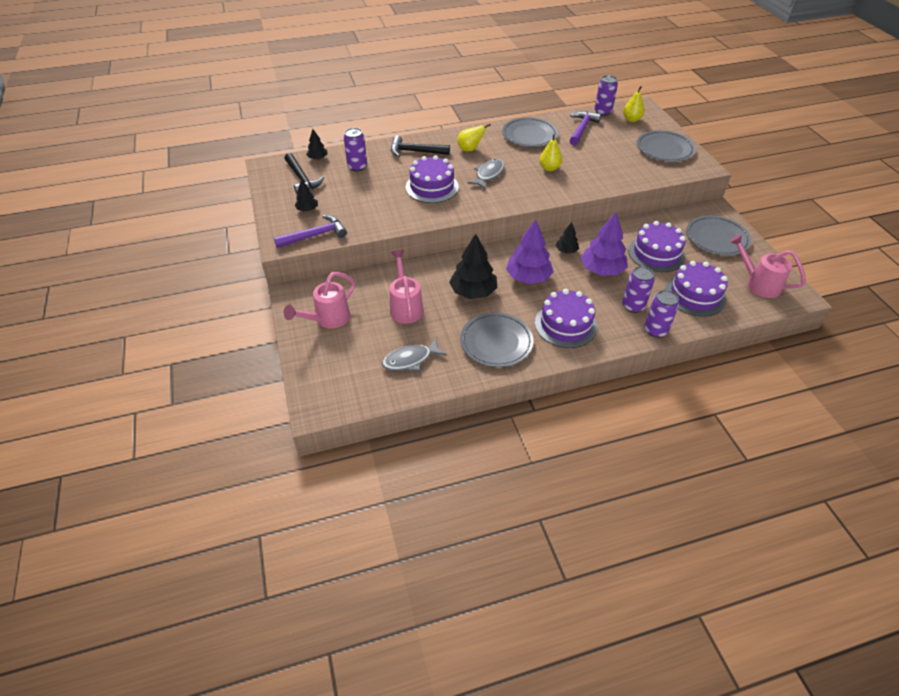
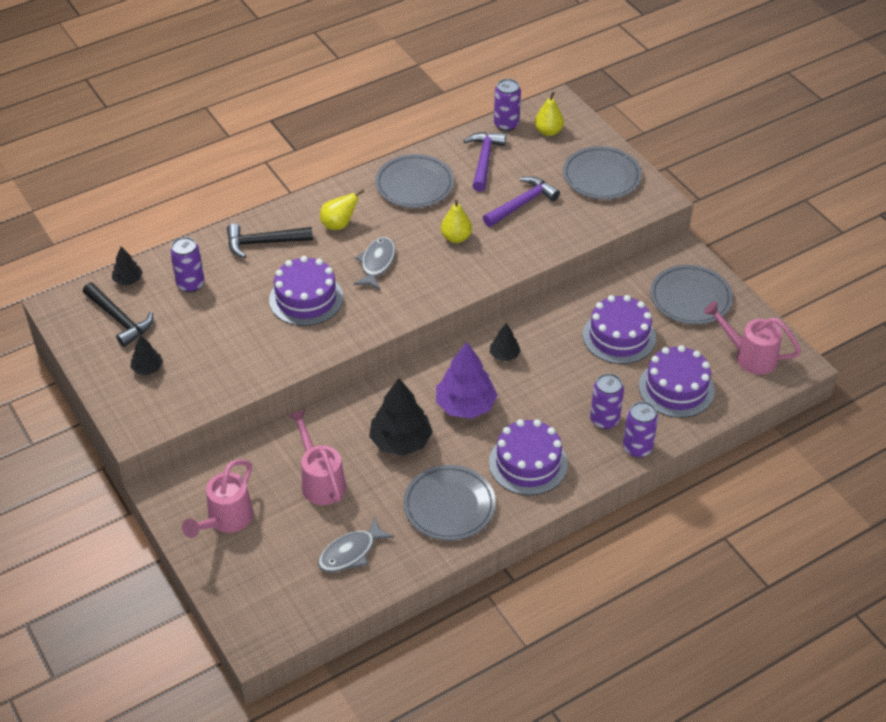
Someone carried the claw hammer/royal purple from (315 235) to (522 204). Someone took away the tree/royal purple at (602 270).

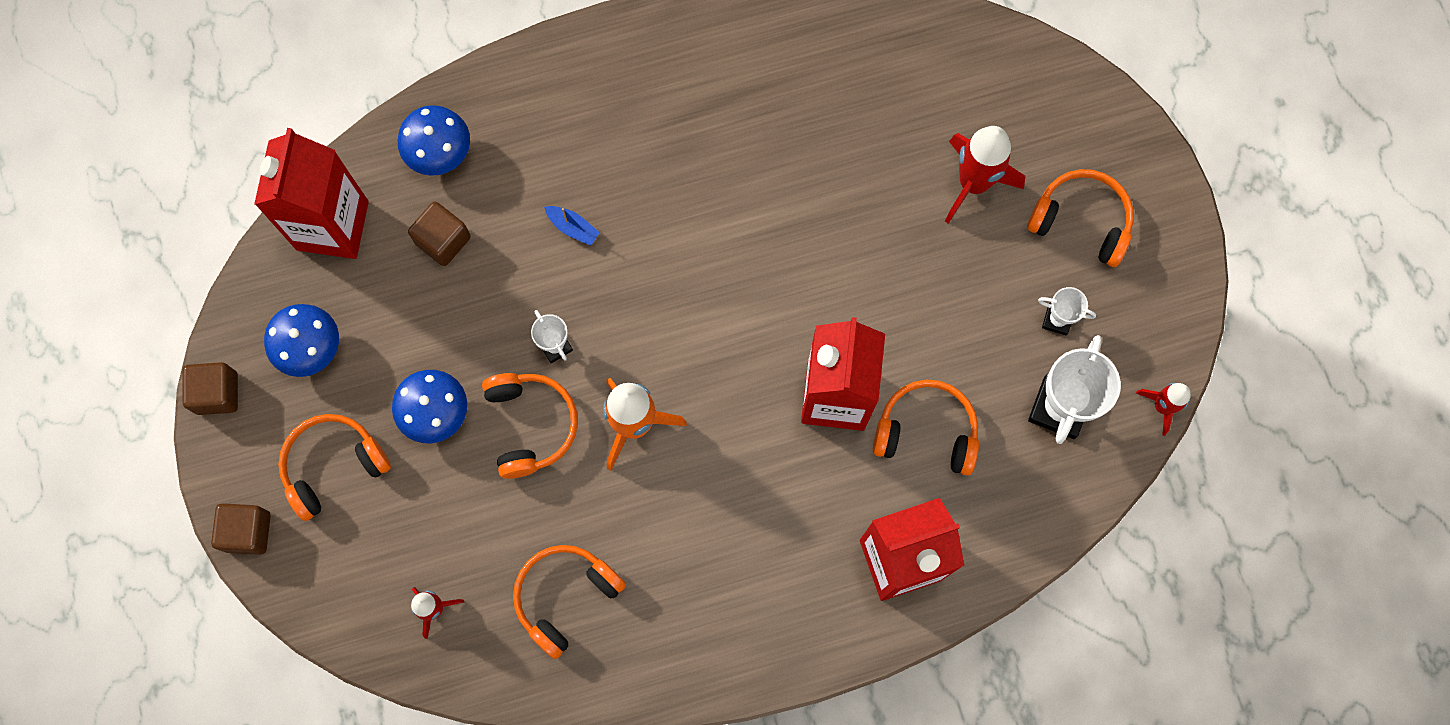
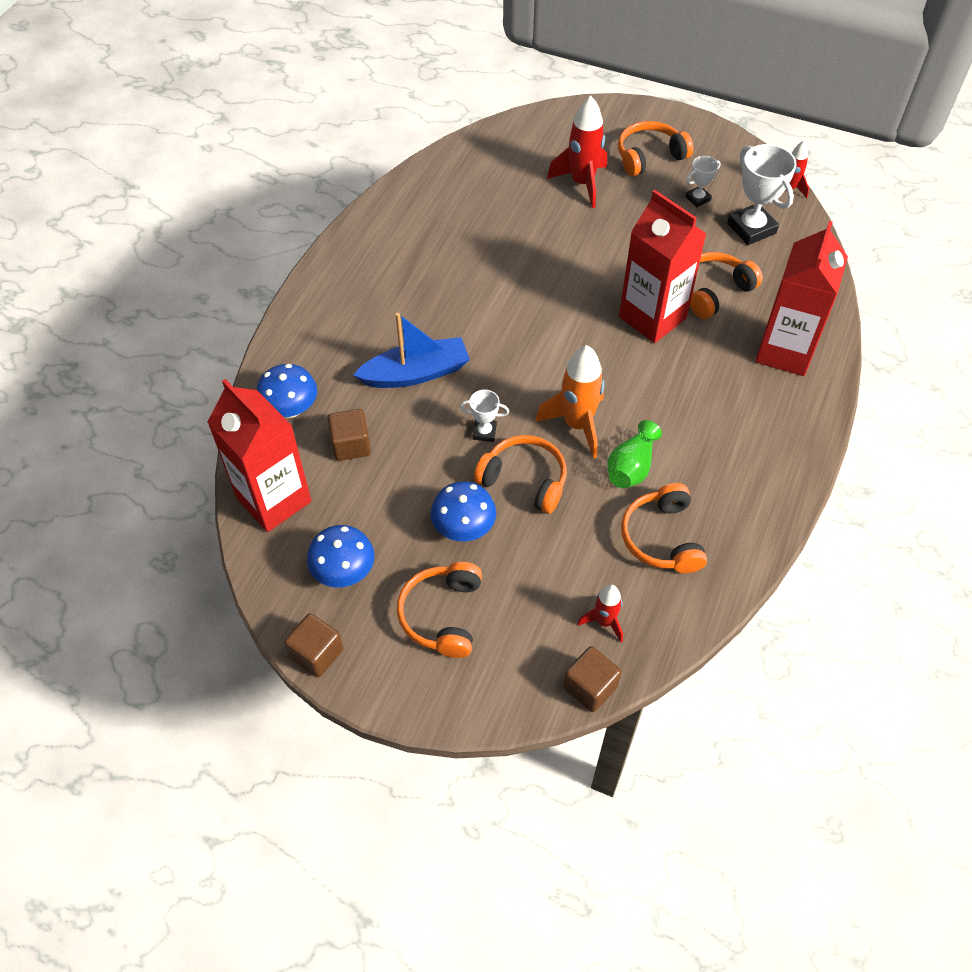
Someone carried the block/russet from (247 531) to (590 687). Someone scaled the boat/blue at (573 227) by 2.30. Someone put down the vase/leaf-green at (631 467).

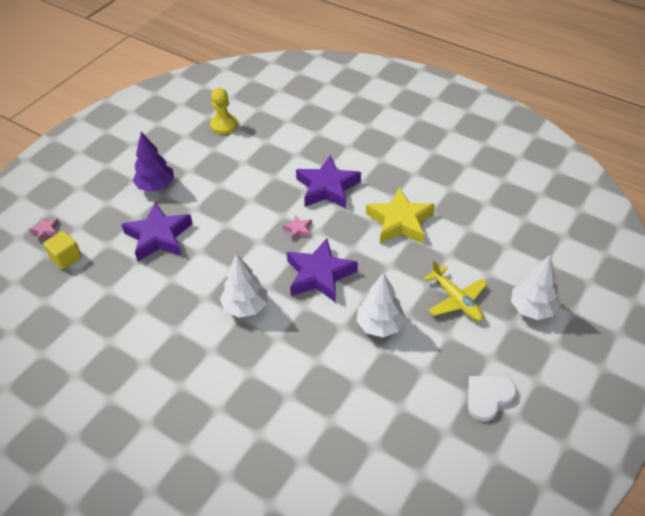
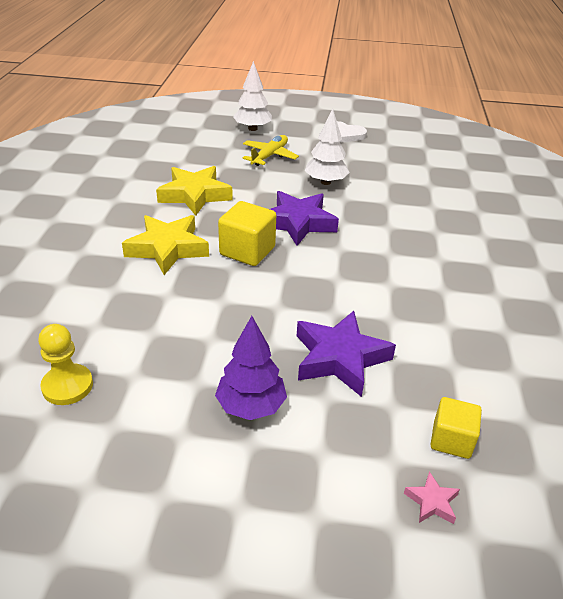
Someone took away the tree/pure white at (245 307). Someone swapped the five-pointed star/rosy at (298 229) for the block/golden at (247 251). Someone repainted the five-pointed star/royal purple at (327 188), which became the five-pointed star/golden at (167 248).

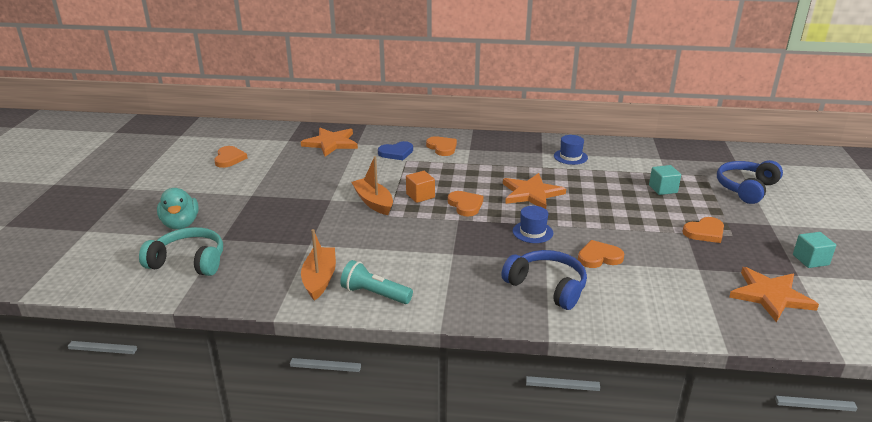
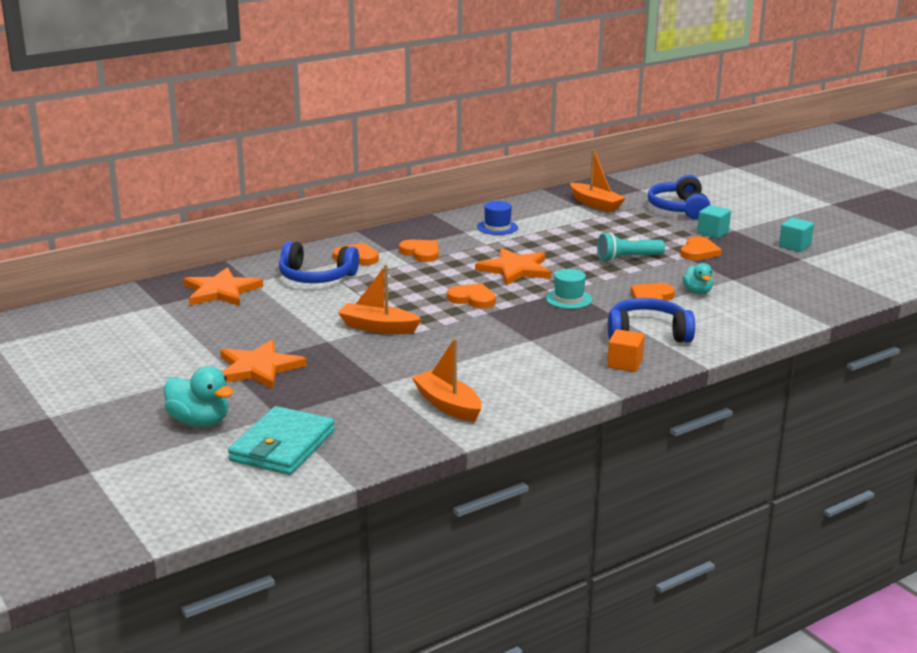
Someone swapped the headphones/turquoise at (189 261) for the billfold/turquoise at (282 446). Someone carried the heart/bright orange from (229 159) to (421 253). Someone carried the torch/turquoise from (375 294) to (627 258). Someone swapped the heart/blue at (396 153) for the headphones/blue at (316 277). Someone carried the block/bright orange from (420 196) to (624 363). Someone repainted the tall hat/blue at (532 232), which became the tall hat/turquoise at (568 299). Someone carried the block/turquoise from (663 189) to (713 232). Someone carried the five-pointed star/bright orange from (770 296) to (258 368). Someone put down the boat/bright orange at (595 204). Someone put down the duck/turquoise at (697 292).

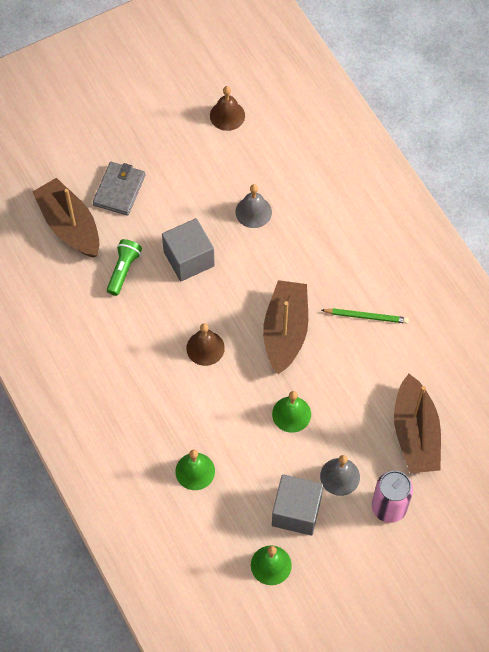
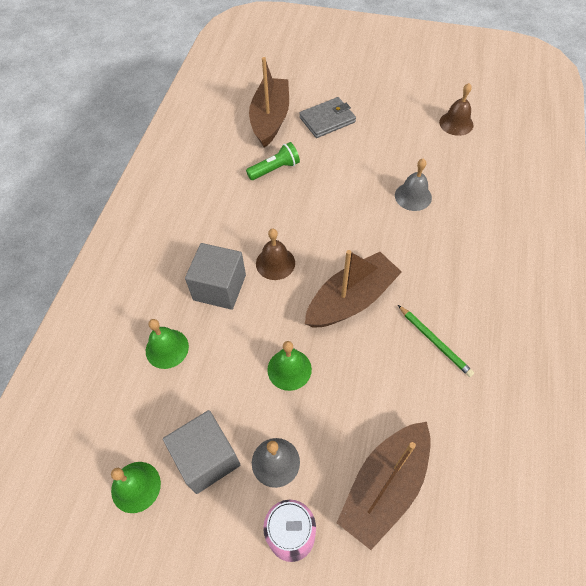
Someone carried the block/gray from (189 259) to (219 287).

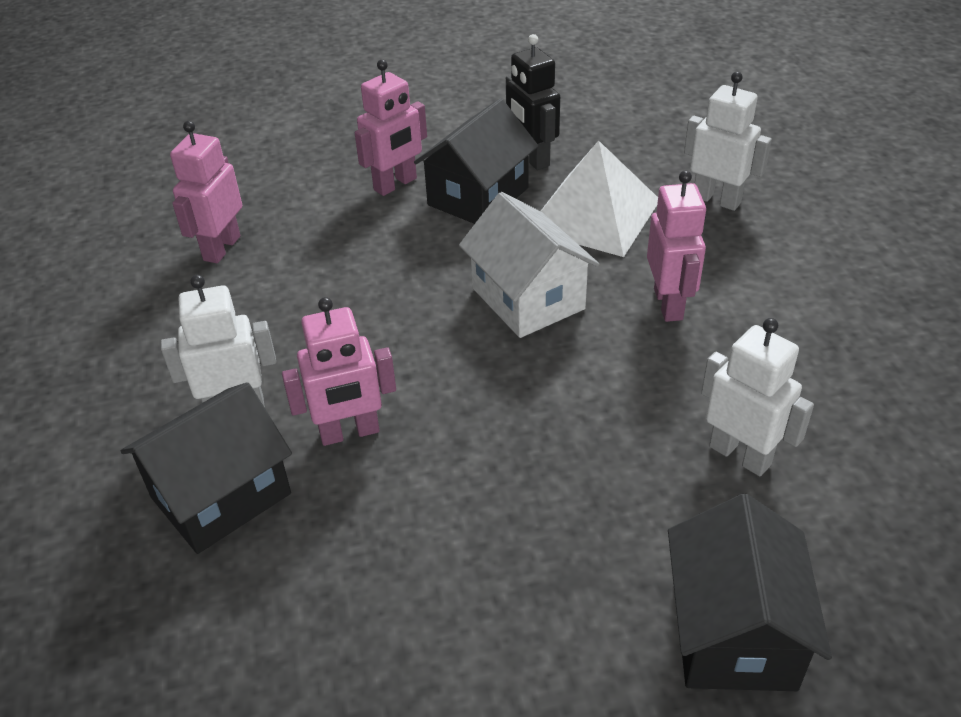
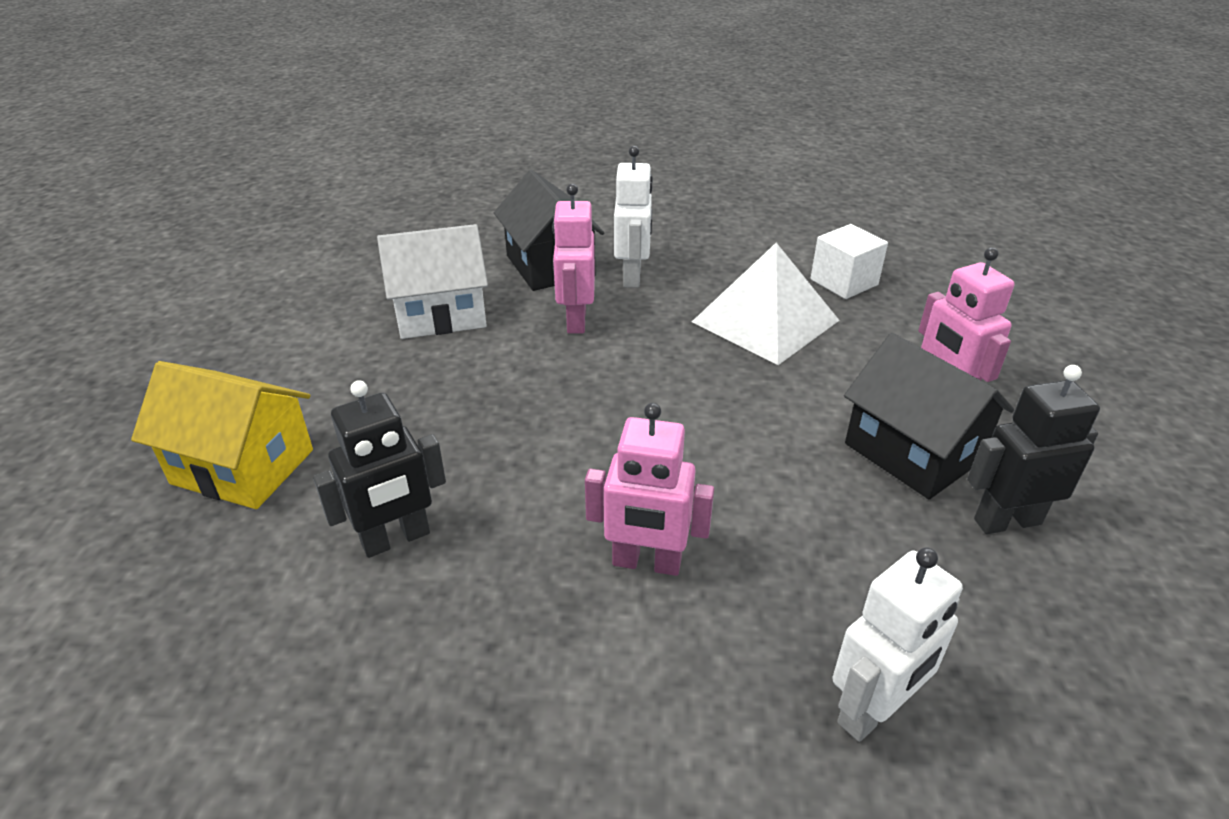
Someone swapped the toy robot/rosy at (221 248) for the block/pure white at (844 282). Someone carried the house/pure white from (528 298) to (440 314). Someone carried the pyramid shape/pure white from (593 214) to (765 321). Someone repainted the house/jet-black at (733 632), which became the house/golden at (243 467). Someone repainted the toy robot/pure white at (740 455), which became the toy robot/jet-black at (396 539).

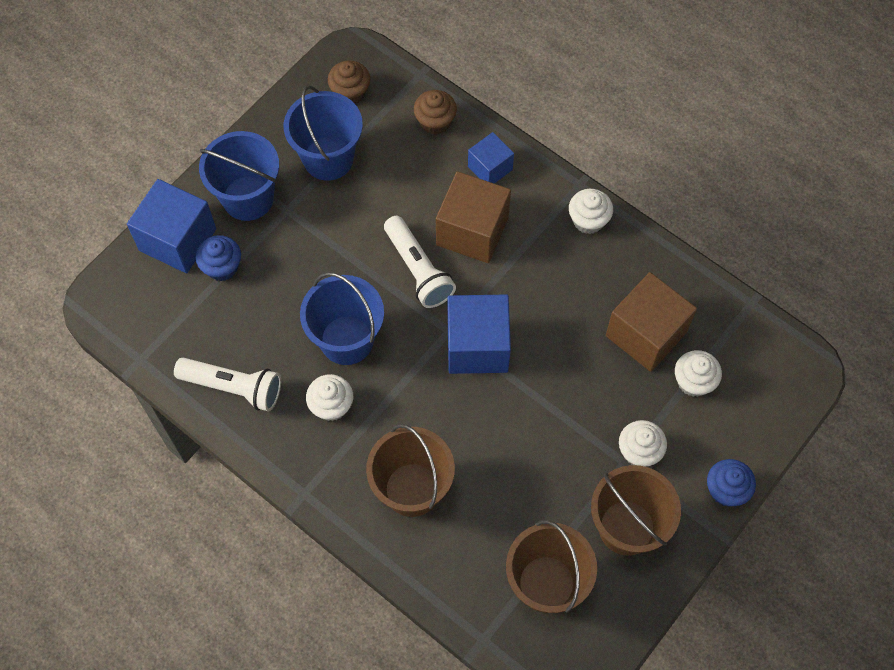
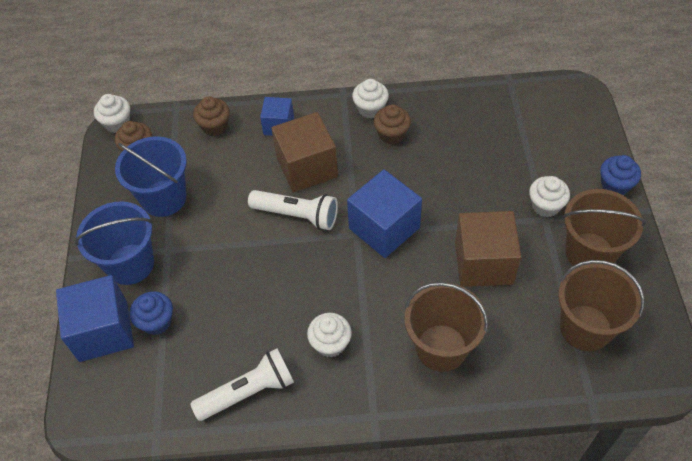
Someone took away the sand bucket/blue at (346 340). Someone carried the block/russet from (646 334) to (483 263). Someone carried the muffin/pure white from (693 381) to (117 123). Someone put down the muffin/russet at (392 134).

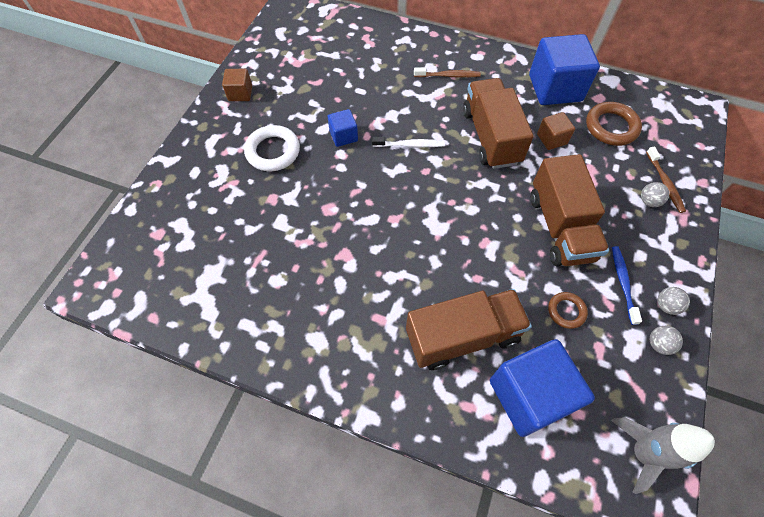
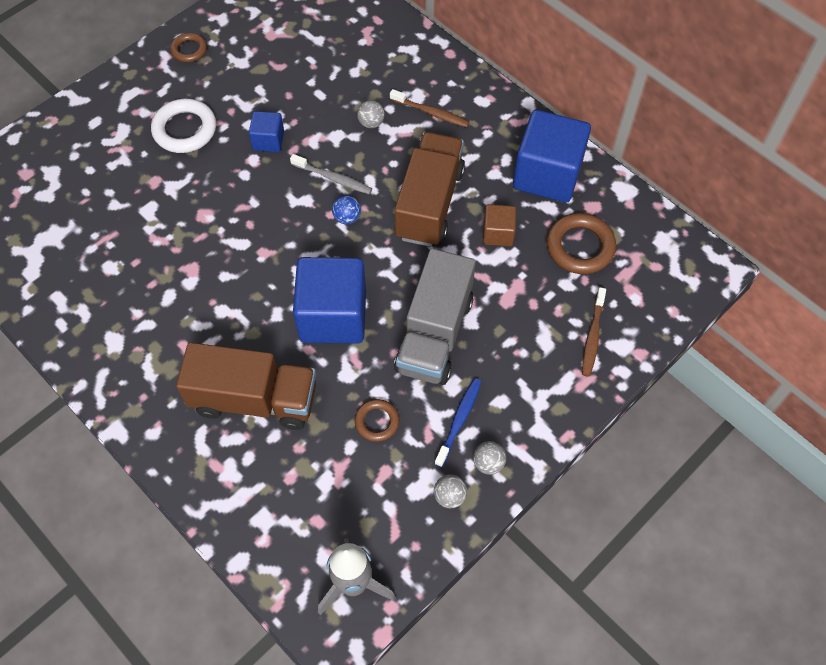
Someone swapped the block/russet at (240 93) for the ring/russet at (189 50). Someone repainted the dental brush/pure white at (410 145), which became the dental brush/gray at (333 178). Someone carried the block/blue from (529 395) to (333 316). Someone repainted the toy truck/russet at (560 227), which became the toy truck/gray at (435 334). Someone carried the play ball/gray from (648 201) to (371 123). Someone put down the play ball/blue at (347 217).

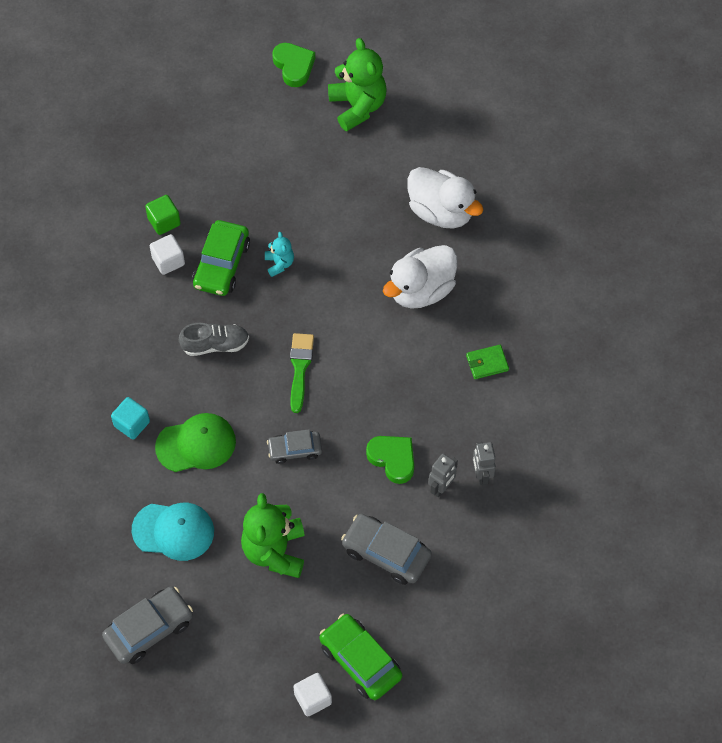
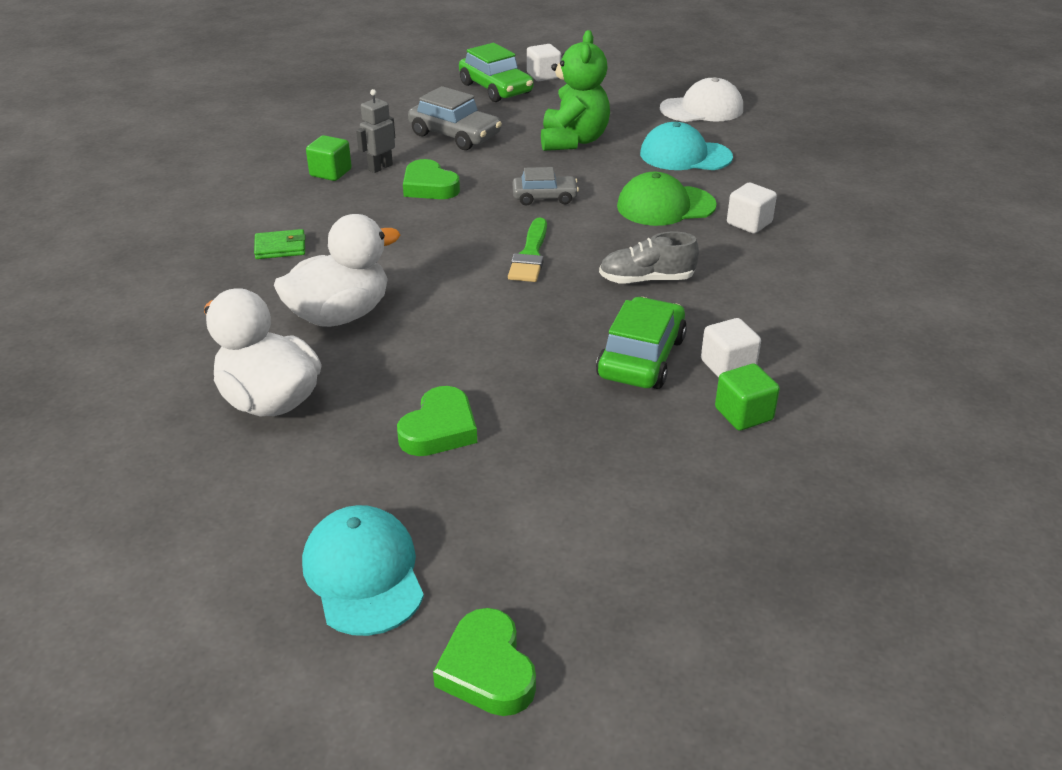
Someone swapped the toy car/gray at (149 629) for the cap/pure white at (702 109). Someone repainted the block/turquoise at (132 424), which became the block/pure white at (749 223). Someone took away the teddy bear/turquoise at (279 263). Someone swapped the teddy bear/leaf-green at (357 106) for the cap/turquoise at (363 574). Someone swapped the toy robot/gray at (481 475) for the block/leaf-green at (330 173). Someone put down the heart/leaf-green at (439 429).

